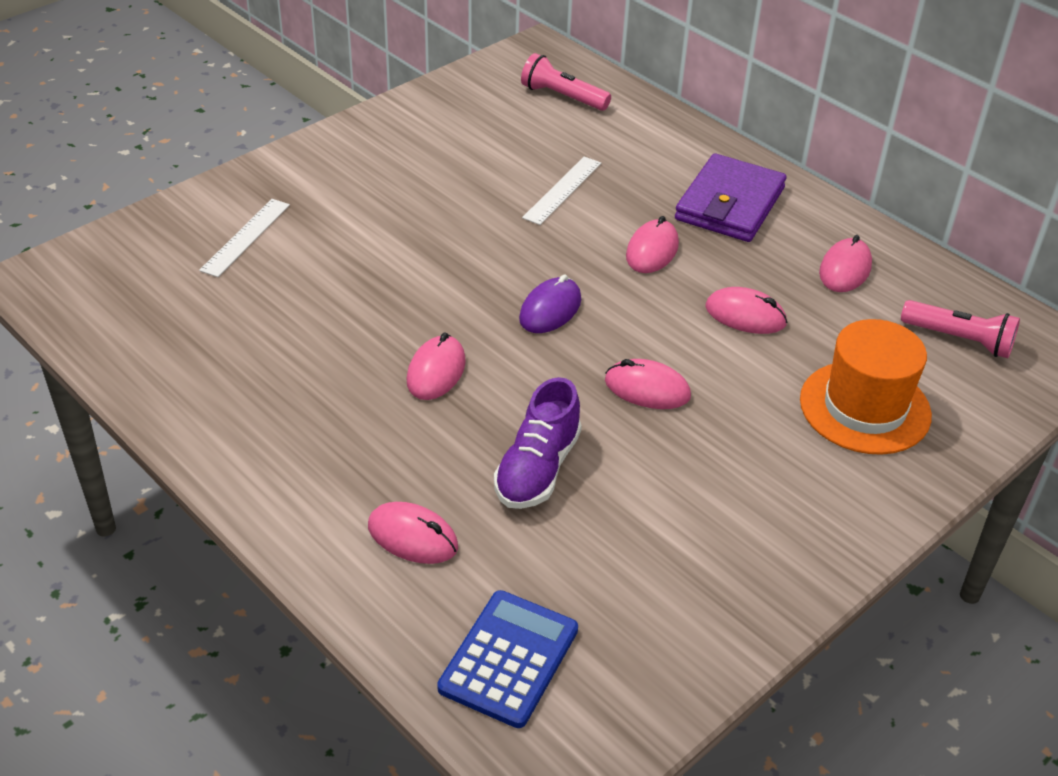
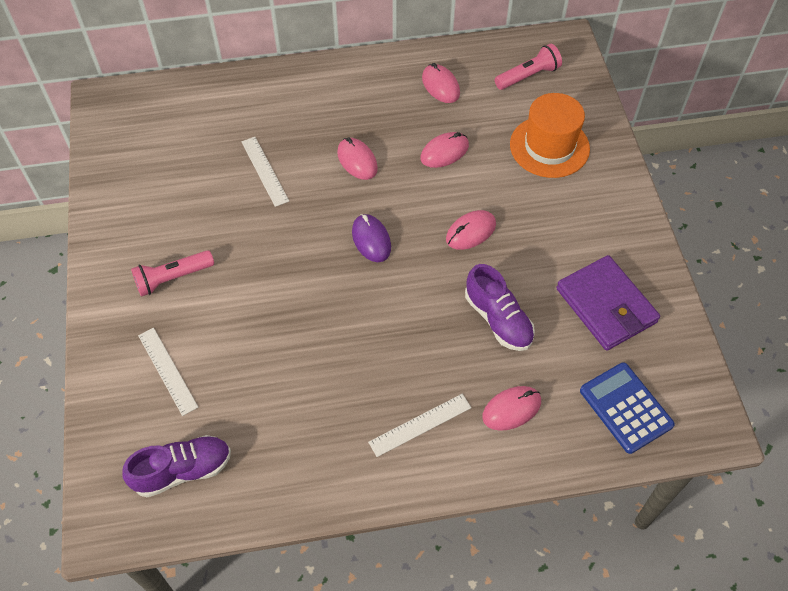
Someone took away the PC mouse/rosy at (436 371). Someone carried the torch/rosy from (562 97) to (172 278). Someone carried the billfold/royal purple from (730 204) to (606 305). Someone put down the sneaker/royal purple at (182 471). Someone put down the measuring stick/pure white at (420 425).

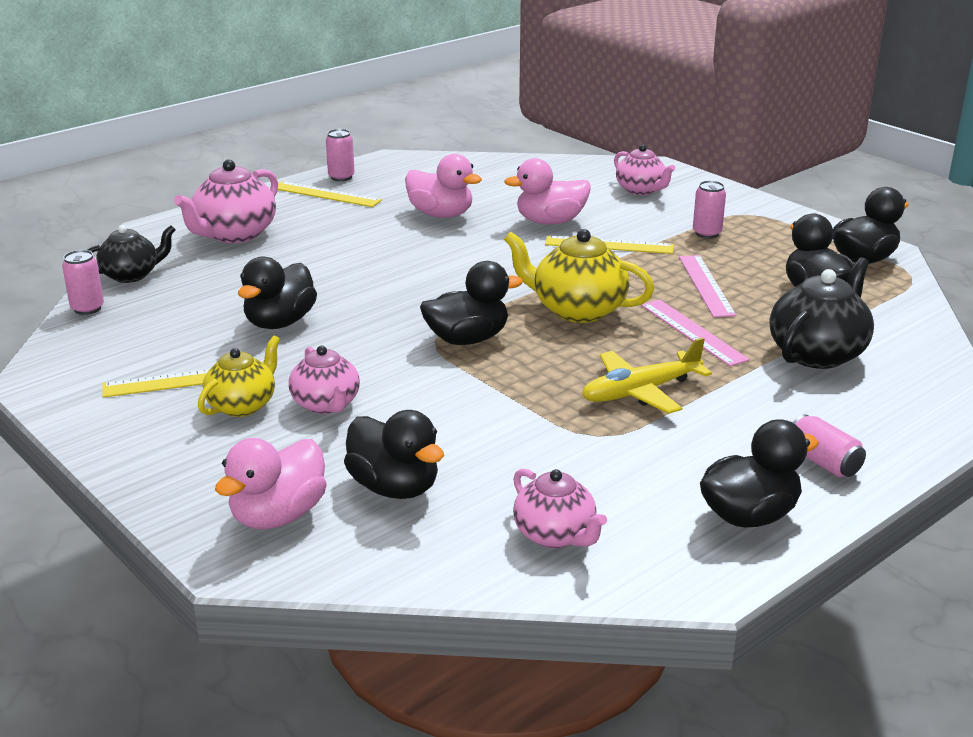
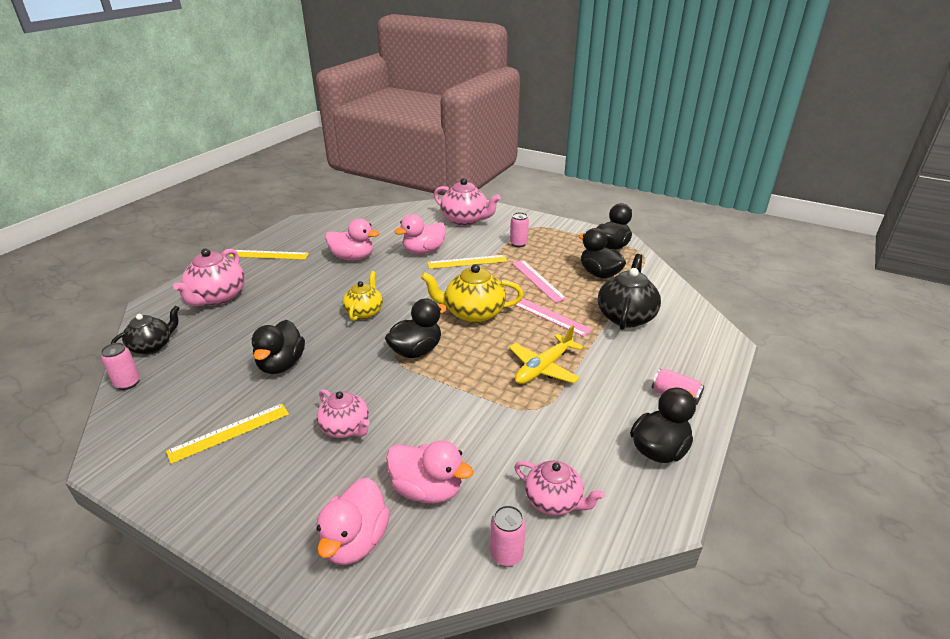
Someone carried the china teapot/golden from (242 405) to (364 312). Someone carried the soda can/rosy from (341 177) to (506 554). Someone repainted the duck/jet-black at (394 487), which became the duck/rosy at (427 490). Someone scaled the china teapot/rosy at (641 190) by 1.53.

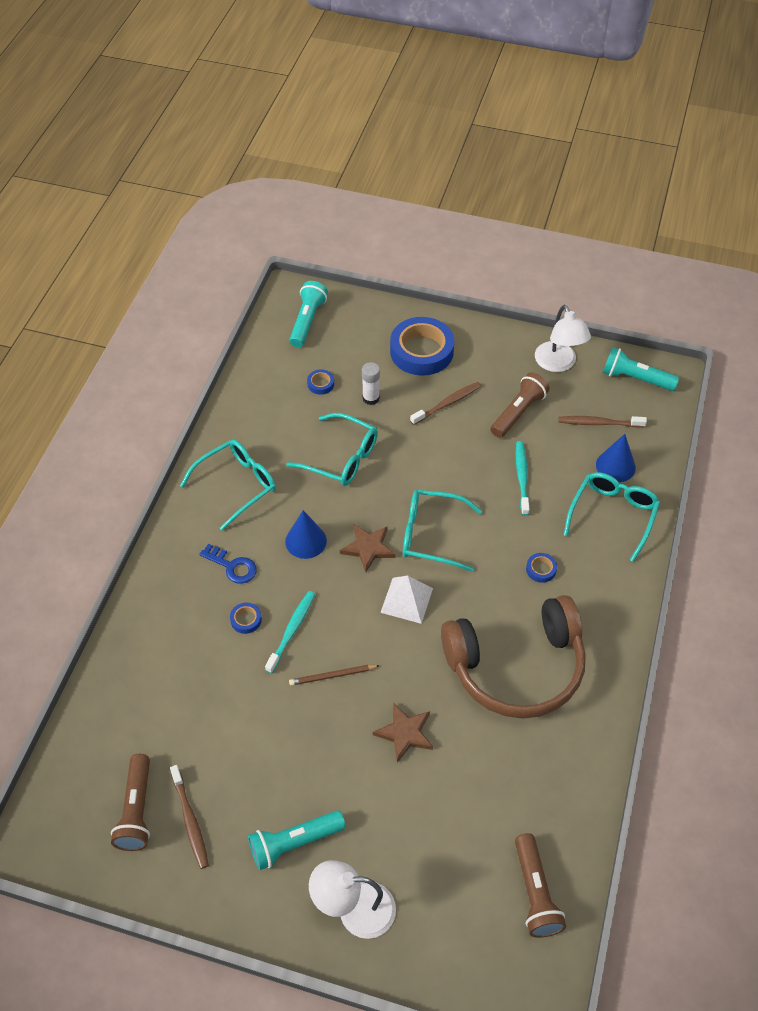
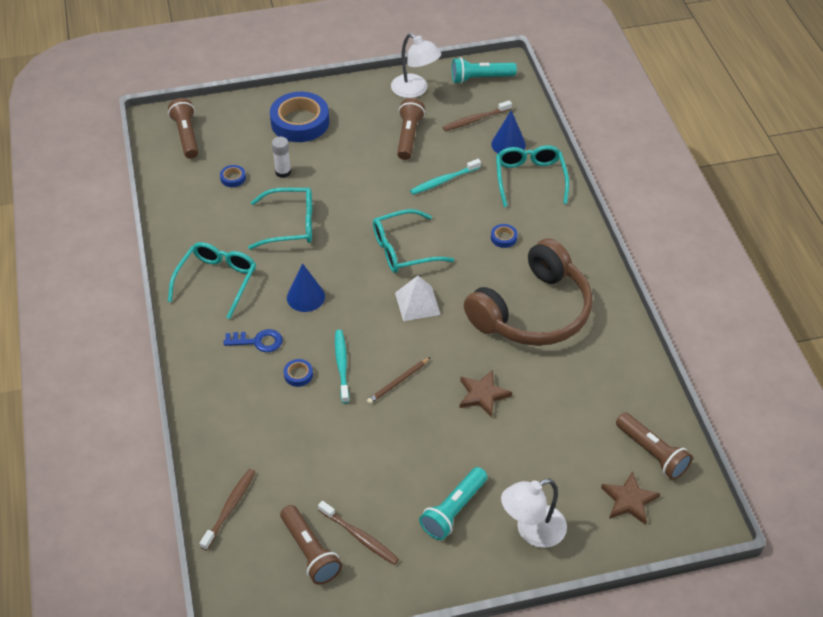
Someone repainted the torch/turquoise at (307 321), which became the torch/russet at (186 136). Someone carried the five-pointed star/russet from (368 548) to (629 500). Someone carried the dental brush/russet from (447 404) to (229 508). Someone rotated the dental brush/turquoise at (522 477) by 90 degrees counterclockwise.

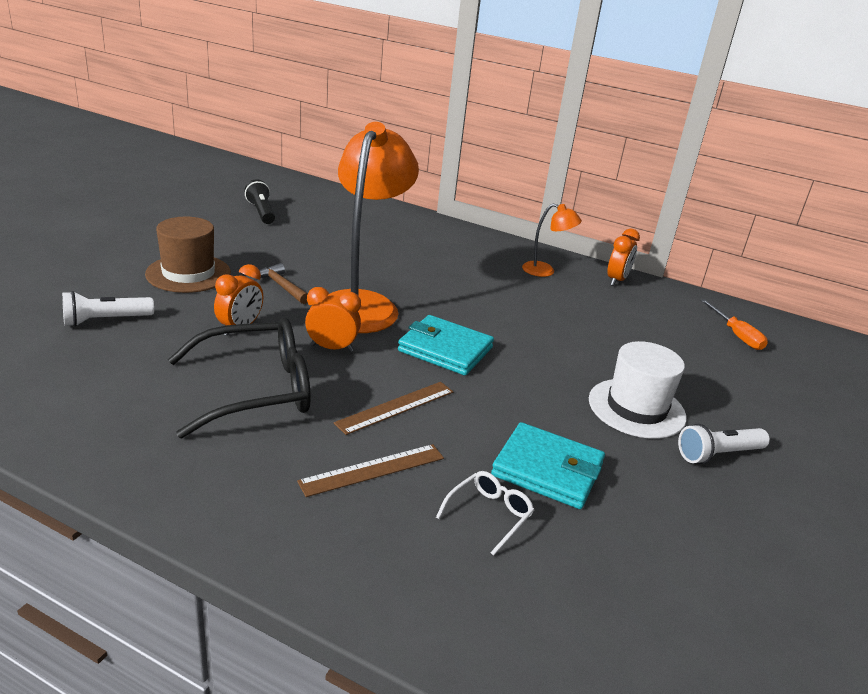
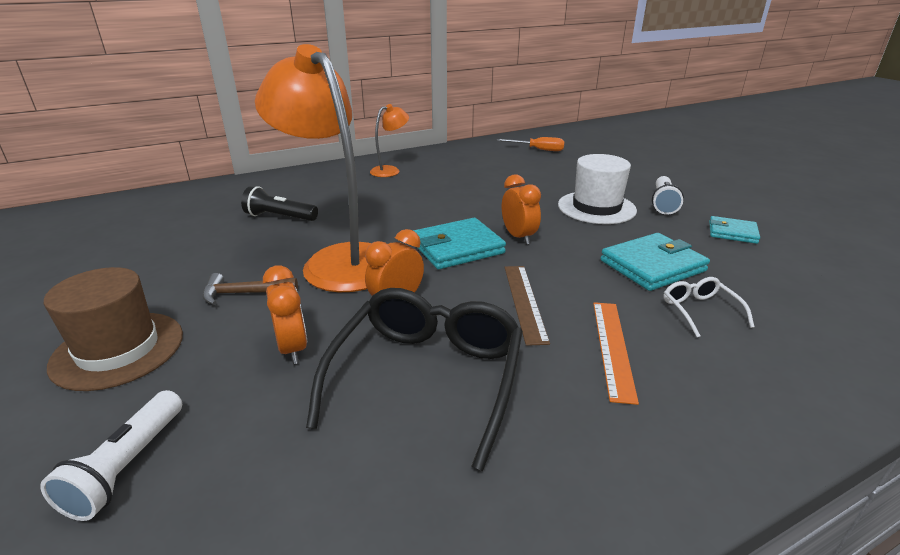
Someone carried the torch/jet-black from (261 212) to (280 217). Someone repainted the measuring stick/russet at (372 470), which became the measuring stick/bright orange at (613 348). Someone carried the alarm clock/bright orange from (616 280) to (518 237). Someone put down the billfold/turquoise at (732 232).

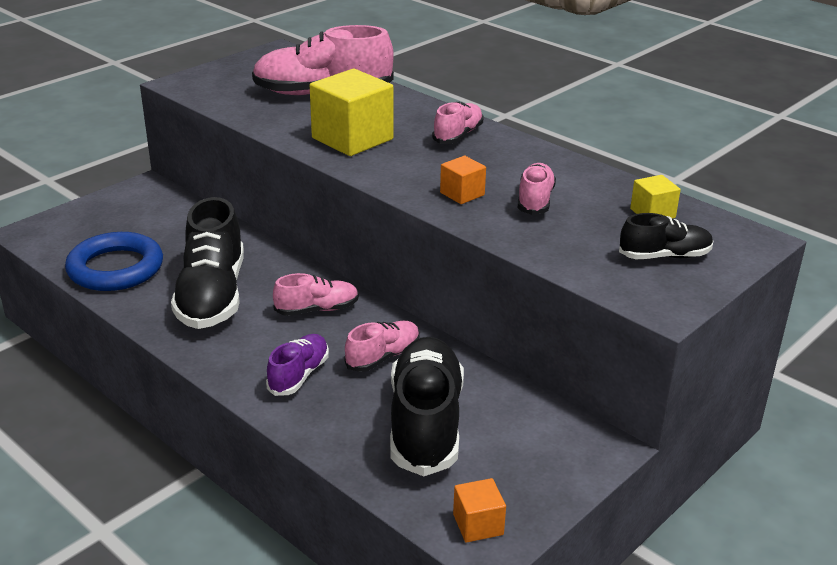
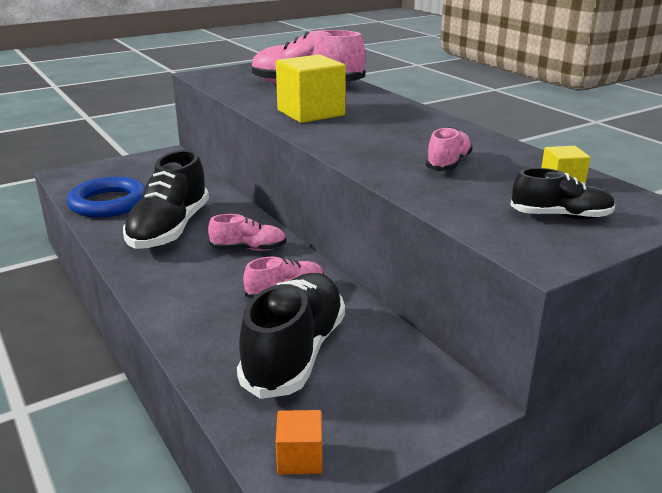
Someone took away the sneaker/royal purple at (299 375). Someone took away the sneaker/rosy at (458 135). Someone took away the block/bright orange at (462 194).

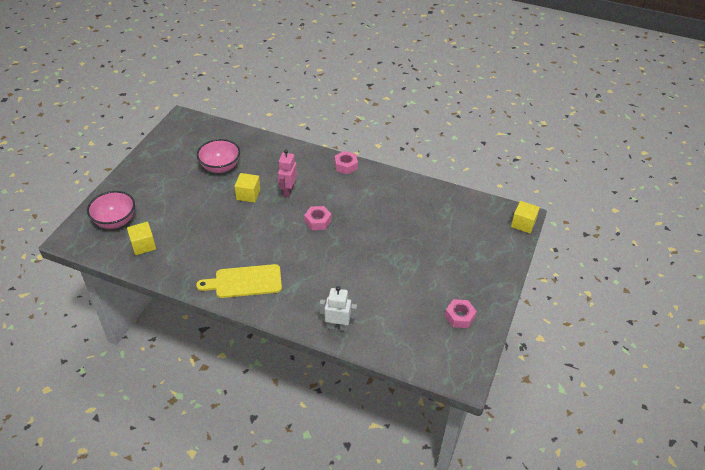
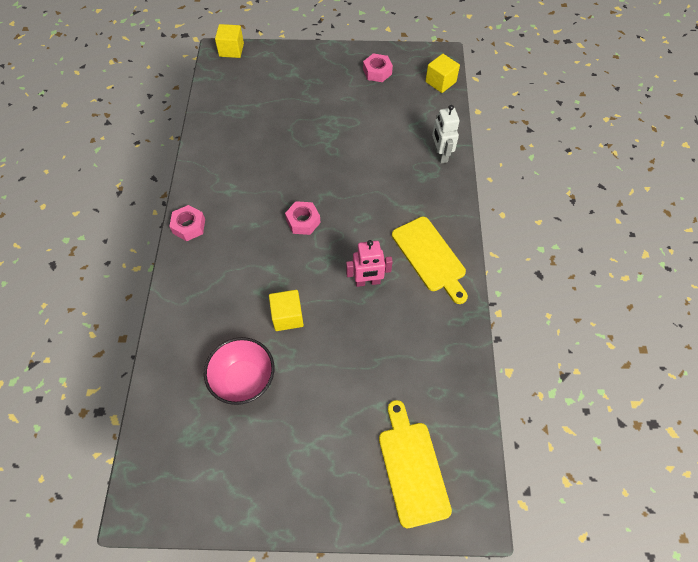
Someone swapped the deep dish/rosy at (115 221) for the chopping board/golden at (412 468). Someone carried the block/golden from (143 245) to (440 82). Someone carried the toy robot/rosy from (288 191) to (367 282).

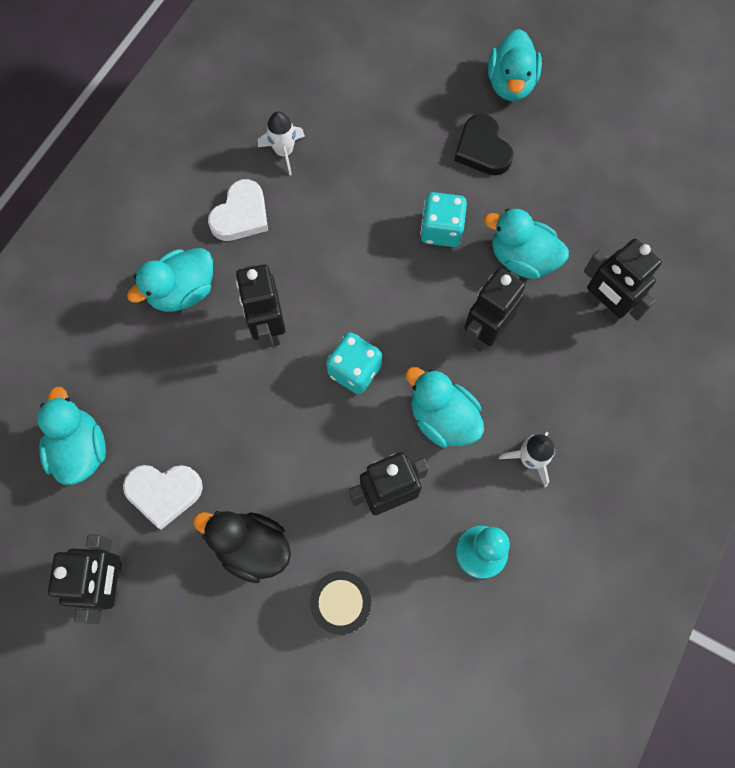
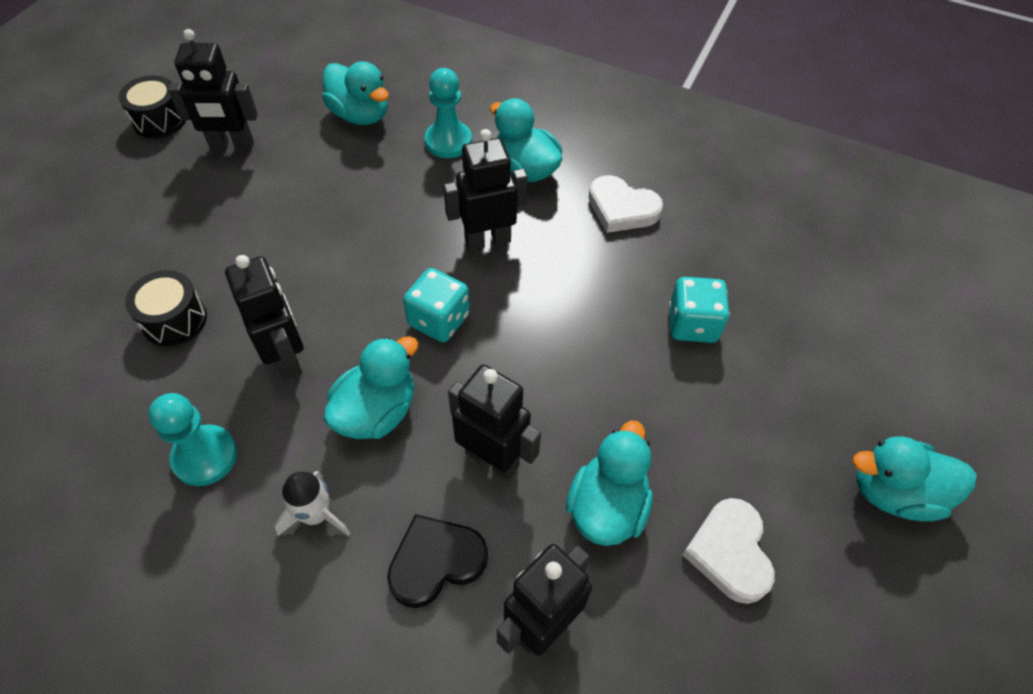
Someone rotated the duck/turquoise at (81 449) by 60 degrees clockwise. Someone carried the heart/pure white from (164 493) to (729 552). Someone took away the duck/jet-black at (252 547). Someone took away the rocket/pure white at (284 152). Someone carried the game die/turquoise from (441 230) to (692 324). Someone carried the heart/jet-black from (482 149) to (436 562). Someone put down the toy drum/jet-black at (160 120). Someone put down the game pawn/turquoise at (448 141).

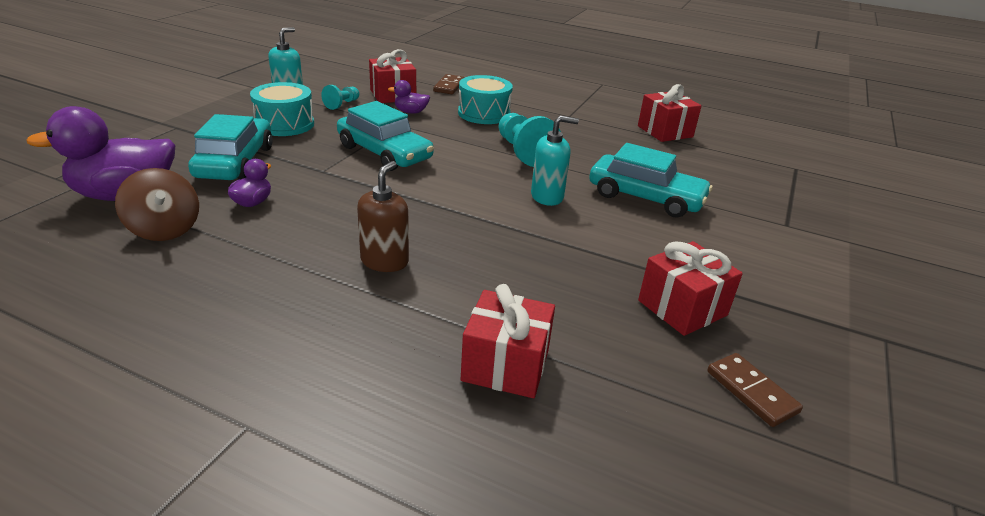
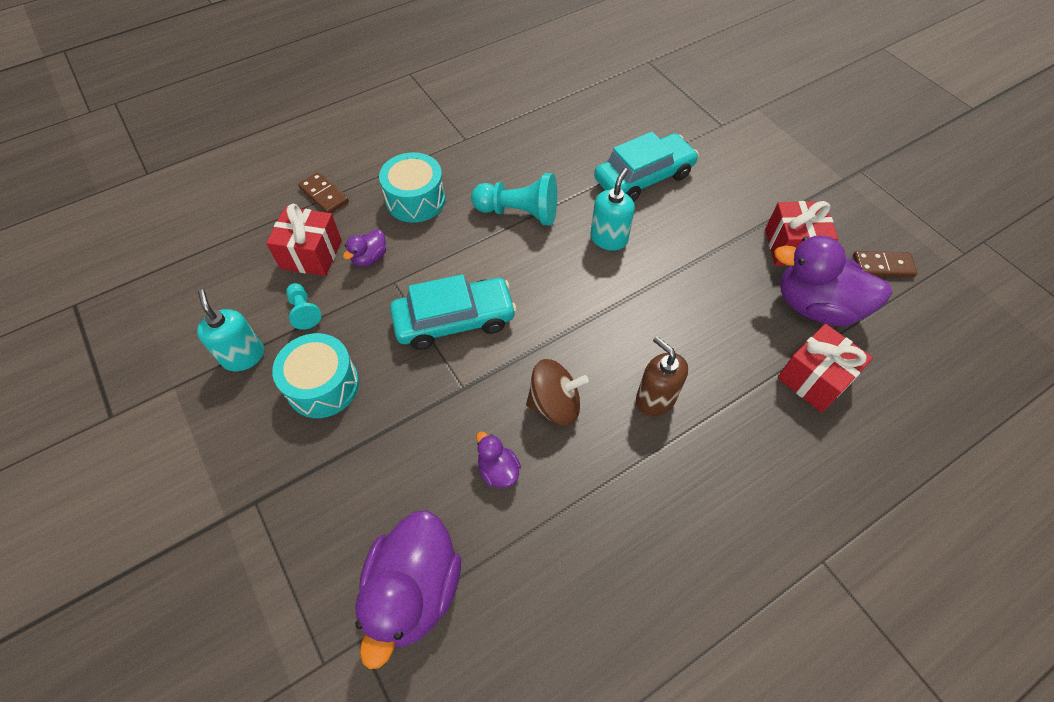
Someone carried the toy top/russet from (164 229) to (555 404). Someone took away the toy car/turquoise at (235 162). Someone took away the gift/scarlet at (665 131). Someone put down the duck/royal purple at (815 306).

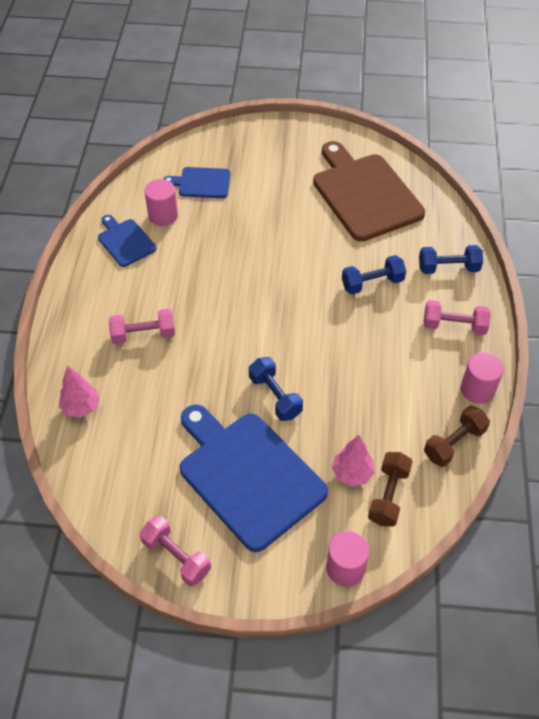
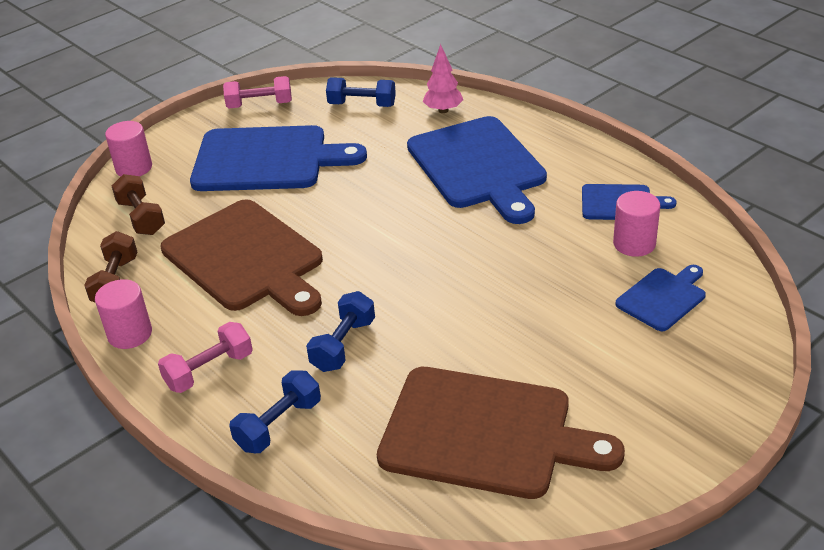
Someone swapped the hand weight/rosy at (143 335) for the chopping board/blue at (478 166). Someone carried the hand weight/blue from (275 396) to (362 105). Someone took away the tree/rosy at (352 473). Someone put down the chopping board/russet at (246 258).

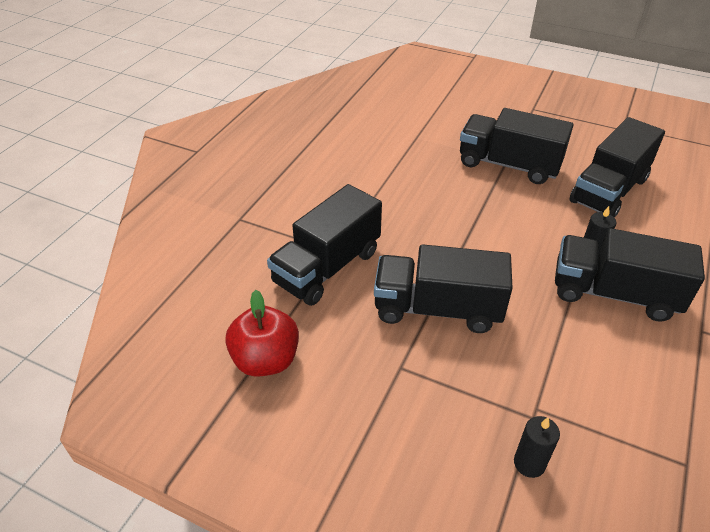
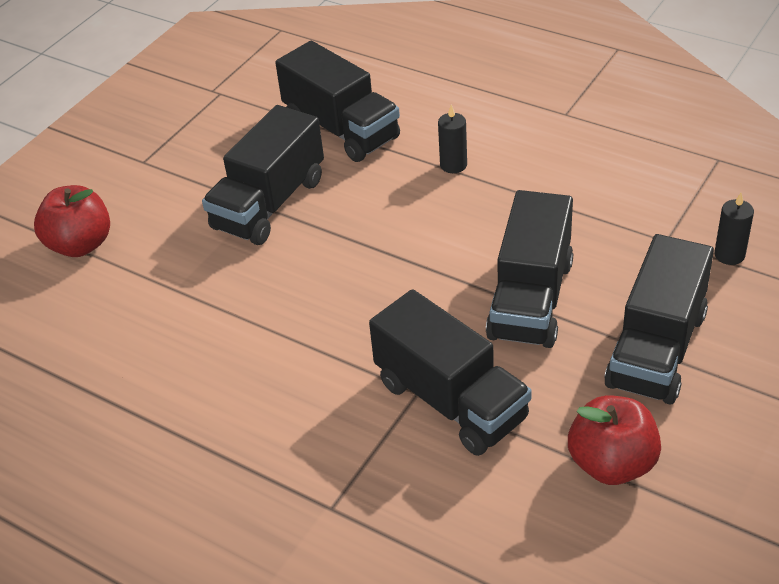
Someone carried the toy truck/jet-black from (614 294) to (656 349). Someone put down the toy apple/scarlet at (80 245).

